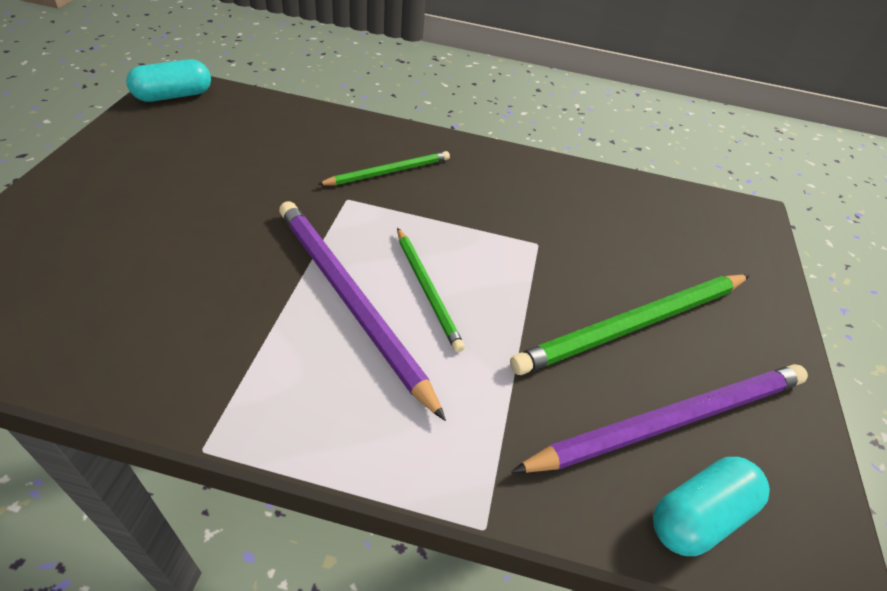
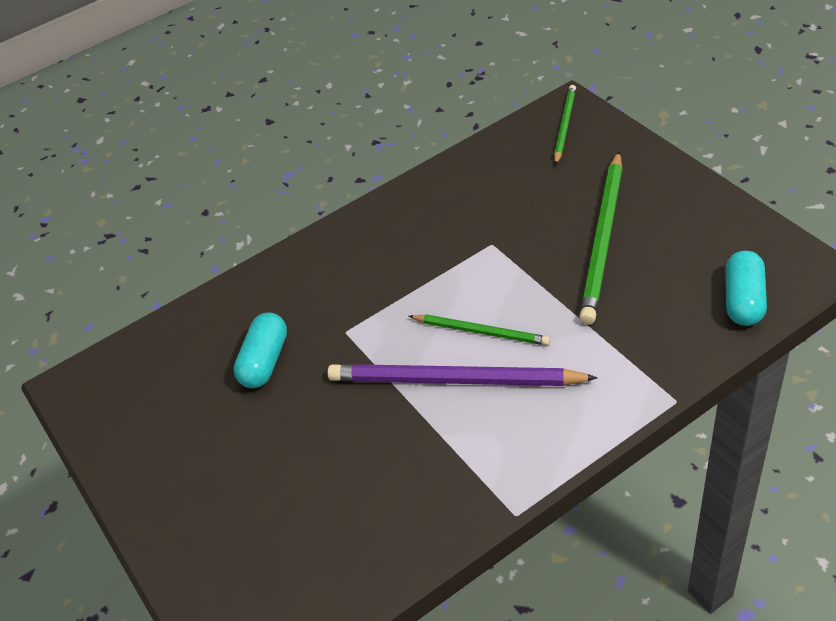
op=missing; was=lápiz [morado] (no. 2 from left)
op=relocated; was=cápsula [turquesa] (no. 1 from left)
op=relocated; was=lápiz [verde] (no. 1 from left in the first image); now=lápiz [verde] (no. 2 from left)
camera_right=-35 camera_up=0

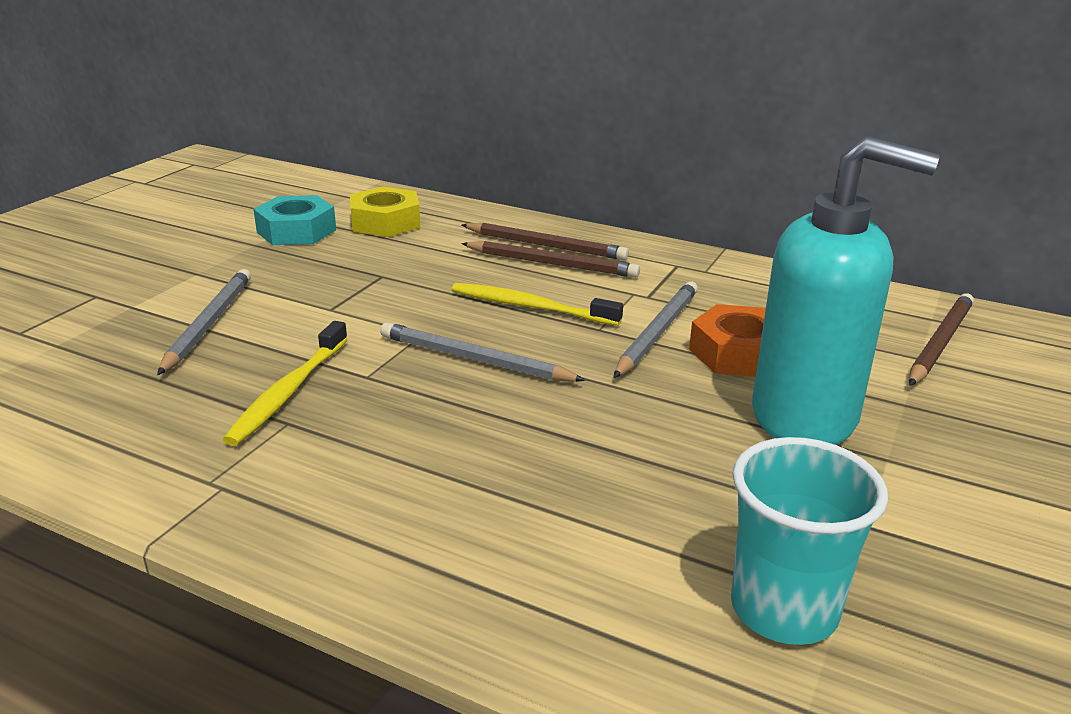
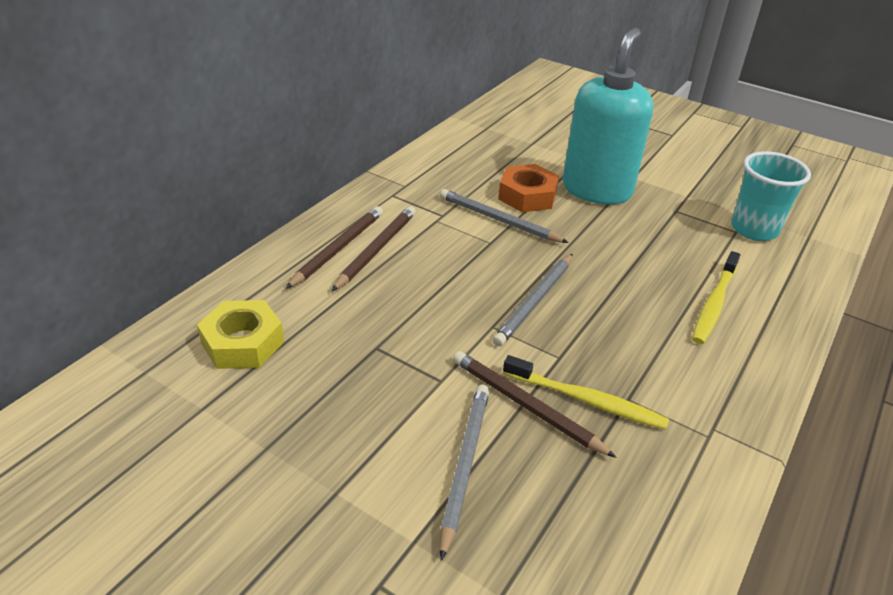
op=missing; was=tuerca [turquesa]
op=relocated; was=cepillo de dientes [amarillo] (no. 2 from left)
op=relocated; was=lápiz [marrón] (no. 3 from left)
op=spun; was=lápiz [gris] (no. 1 from left); clockwise=90
camera_right=-85 camera_up=10

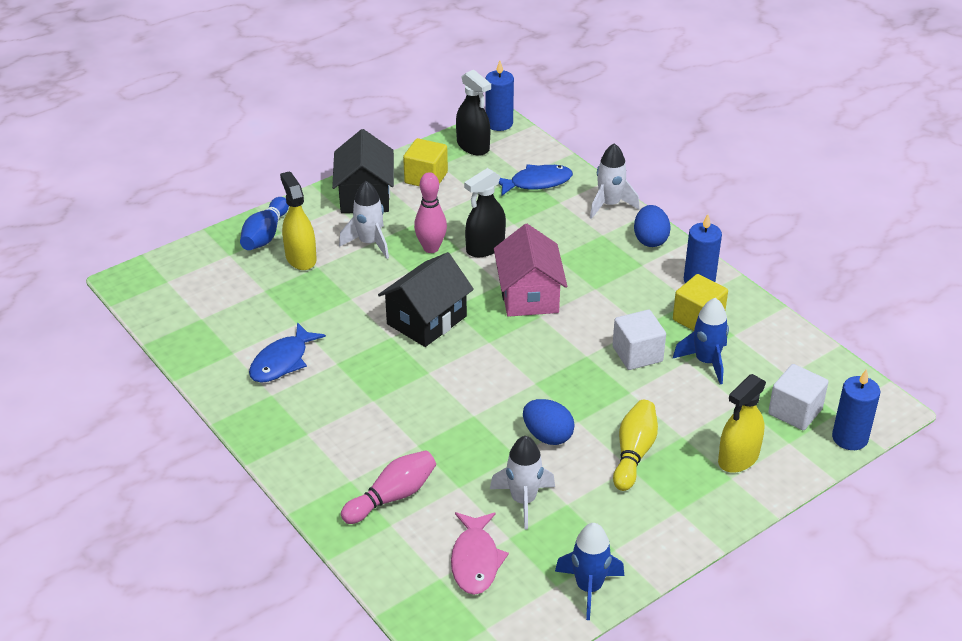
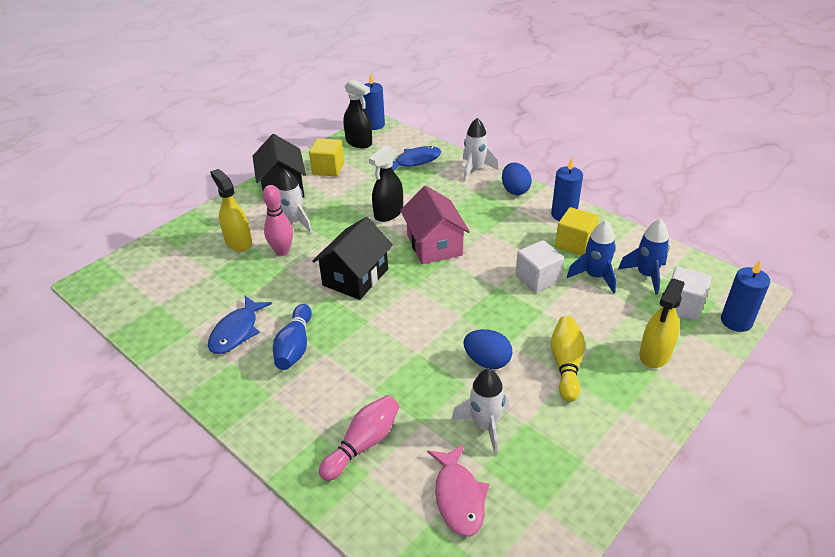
op=relocated; was=bolo [azul]
op=relocated; was=bolo [rosa] (no. 2 from left in the first image); now=bolo [rosa] (no. 1 from left)
op=relocated; was=cohete [azul] (no. 1 from left in the first image); now=cohete [azul] (no. 2 from left)
camera_right=-10 camera_up=0

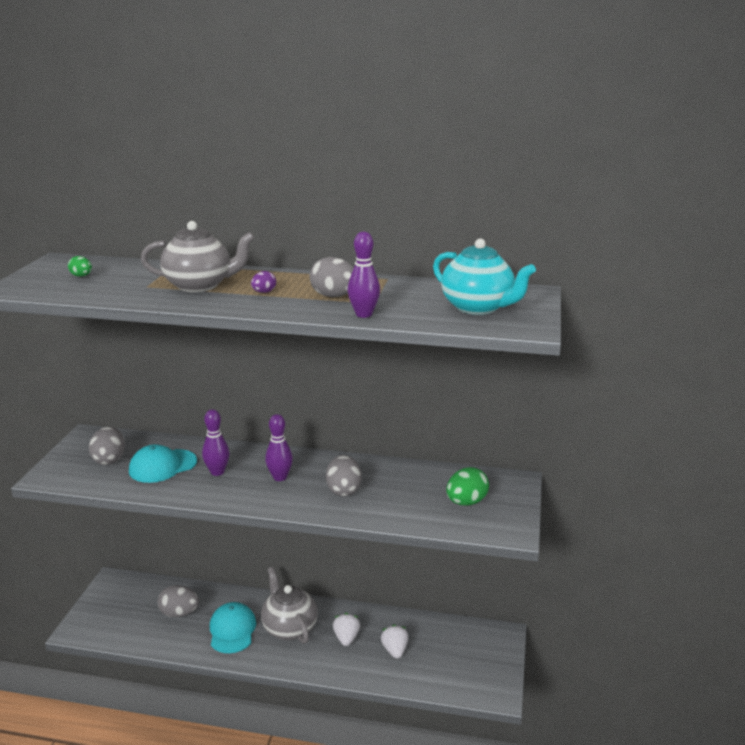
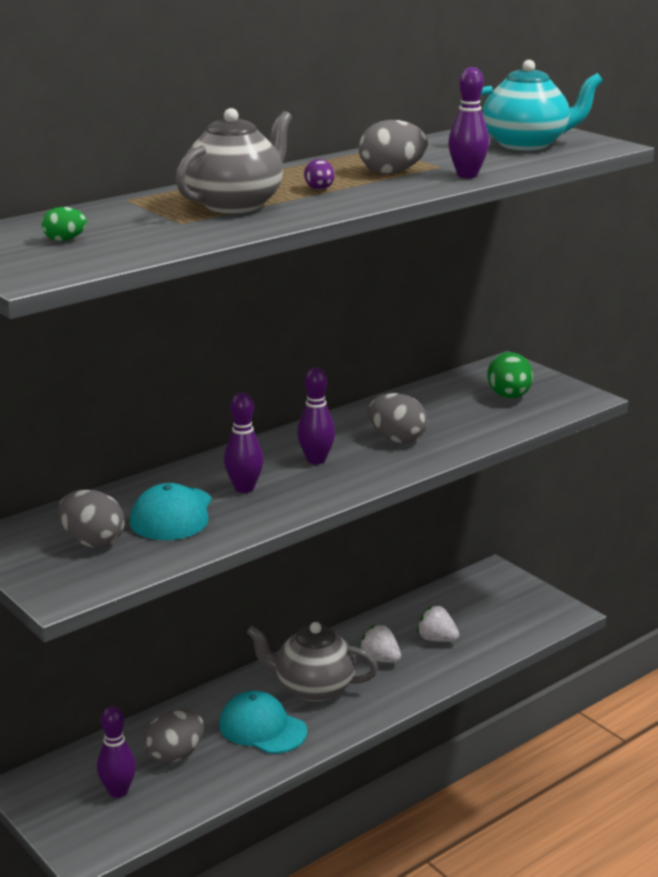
op=appeared; now=bolo [morado] (no. 1 from left)
camera_right=-50 camera_up=0

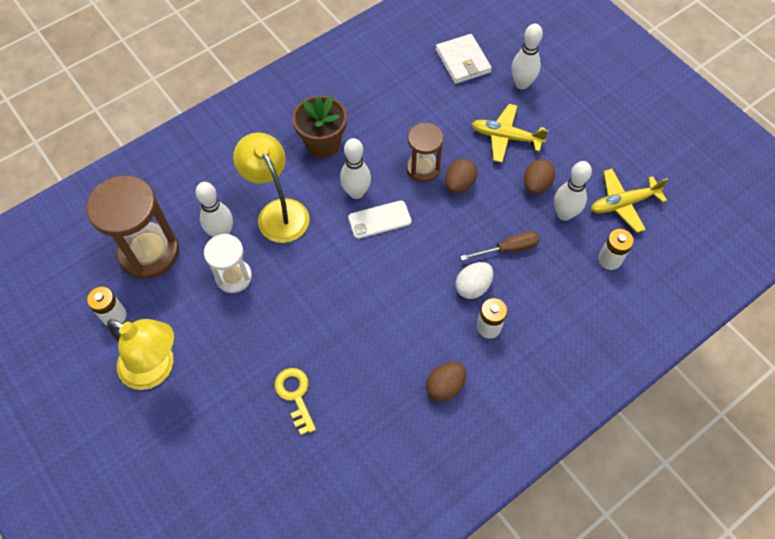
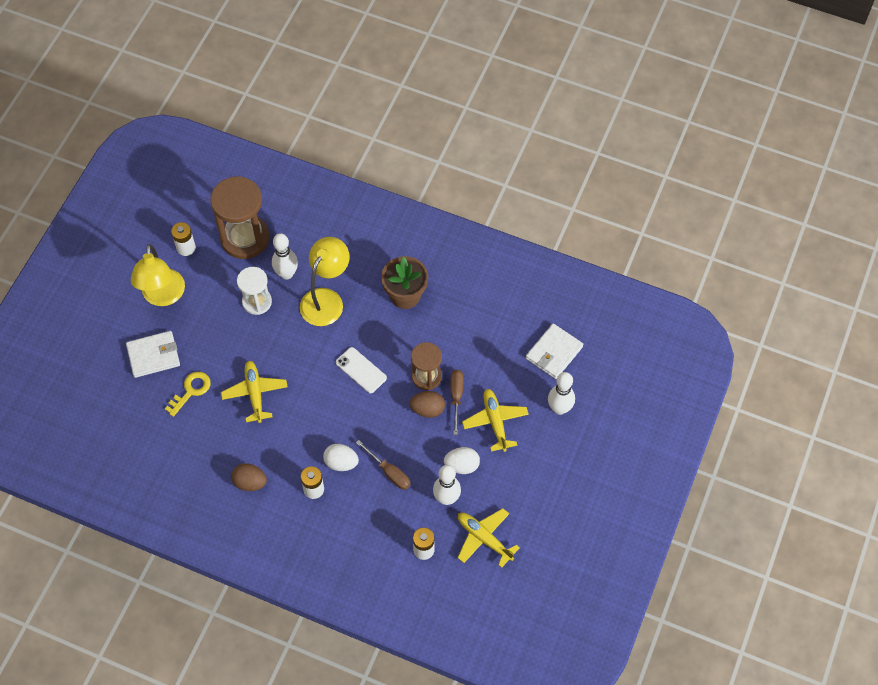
op=missing; was=bolo [blanco] (no. 2 from left)
op=appeared; now=cartera [blanco] (no. 1 from left)
op=appeared; now=avión [amarillo] (no. 1 from left)
op=appeared; now=destornillador [marrón] (no. 2 from left)
op=colour; was=huevo [marrón] (no. 3 from left); now=huevo [blanco] (no. 2 from left)
camera_right=60 camera_up=0

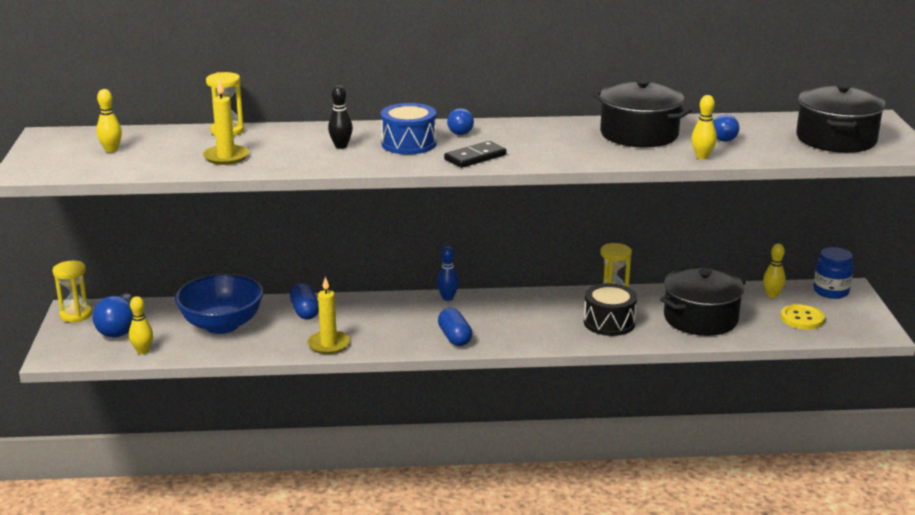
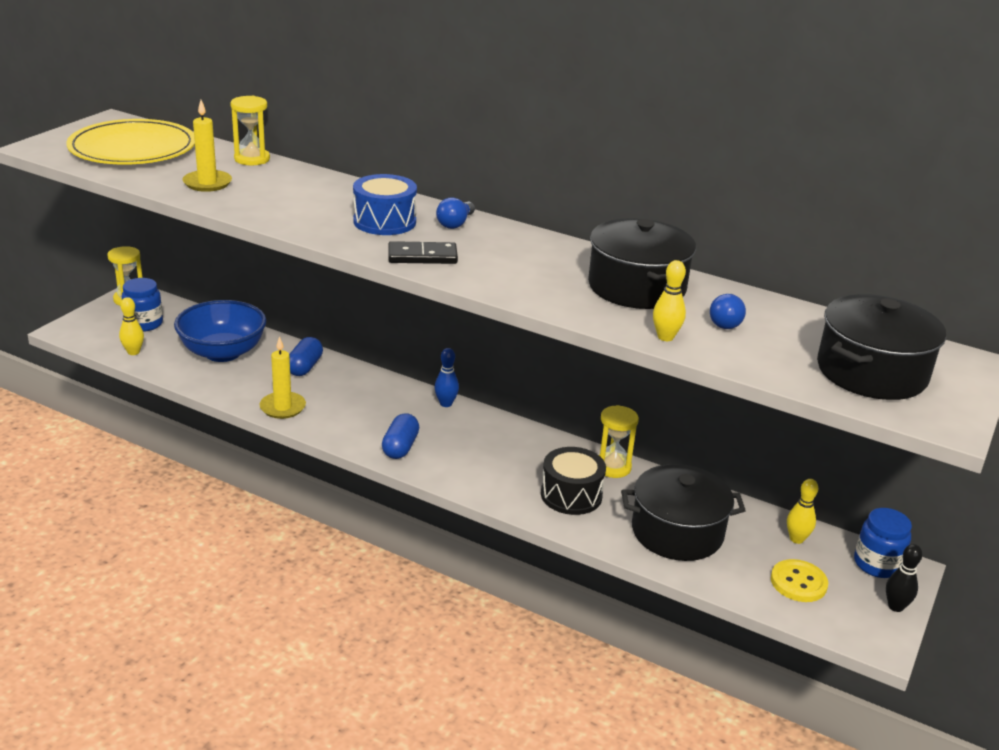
op=relocated; was=bolo [negro]
op=exchanged; was=bombilla [azul] (no. 1 from left); now=tarro [azul] (no. 1 from left)
op=exchanged; was=bolo [amarillo] (no. 1 from left); now=plato [amarillo]
camera_right=30 camera_up=5

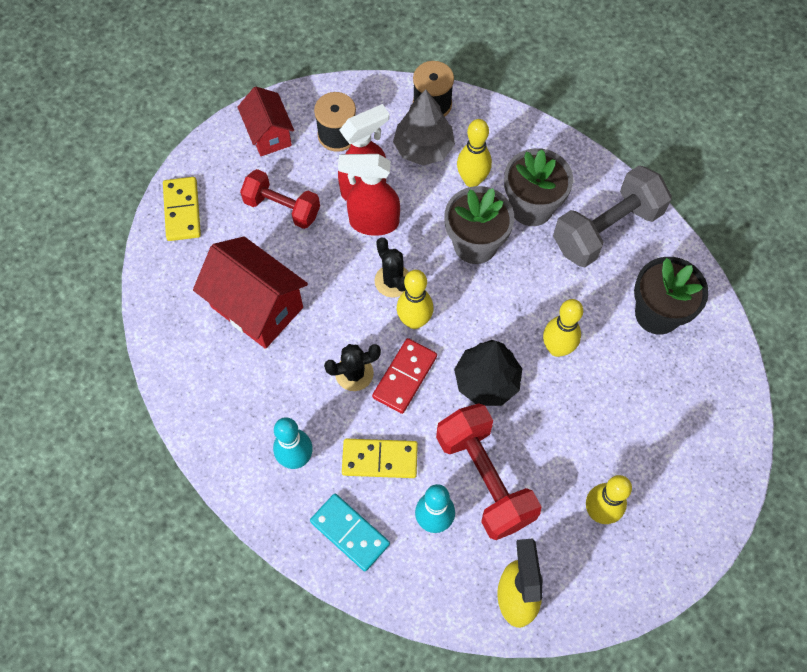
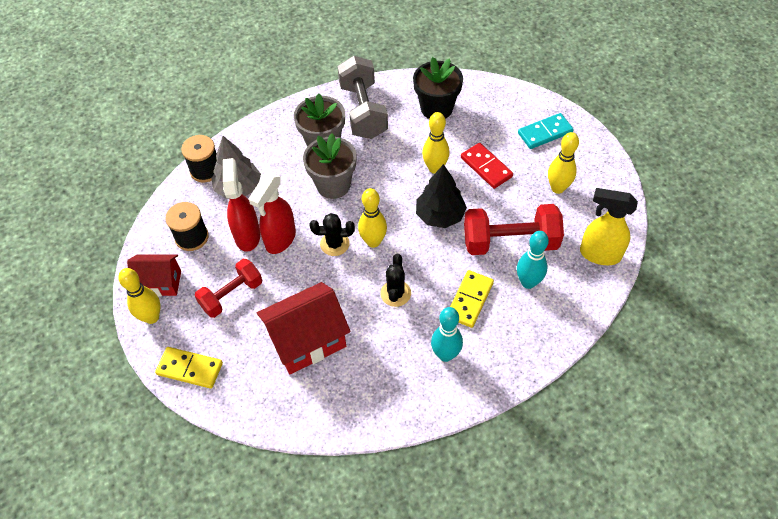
op=relocated; was=ficha de dominó [turquesa]
op=relocated; was=ficha de dominó [rojo]
op=relocated; was=bolo [amarillo] (no. 2 from left in the first image); now=bolo [amarillo] (no. 1 from left)
camera_right=-65 camera_up=-10

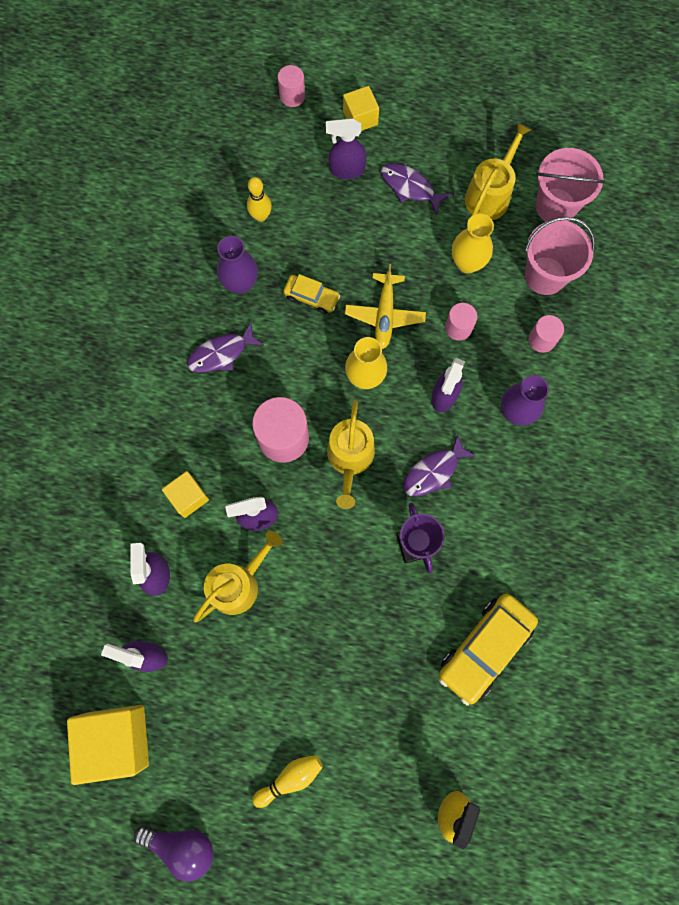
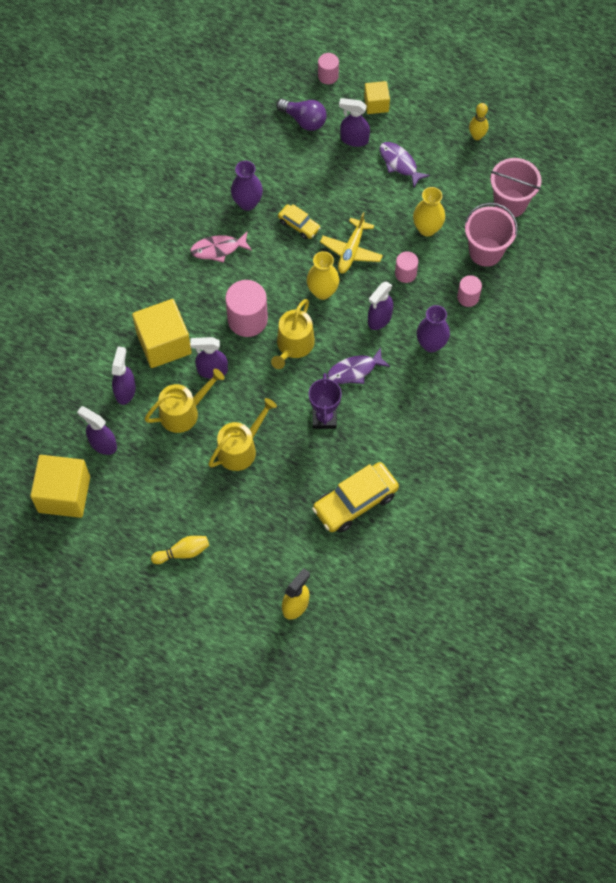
op=relocated; was=bombilla [morado]
op=relocated; was=bolo [amarillo] (no. 1 from left in the first image); now=bolo [amarillo] (no. 2 from left)
op=relocated; was=regadera [amarillo] (no. 3 from left in the first image); now=regadera [amarillo] (no. 2 from left)
op=colour; was=pez [morado] (no. 1 from left); now=pez [rosa]
op=size; was=cubo [amarillo] (no. 2 from left); ratio=1.84
camera_right=15 camera_up=-10

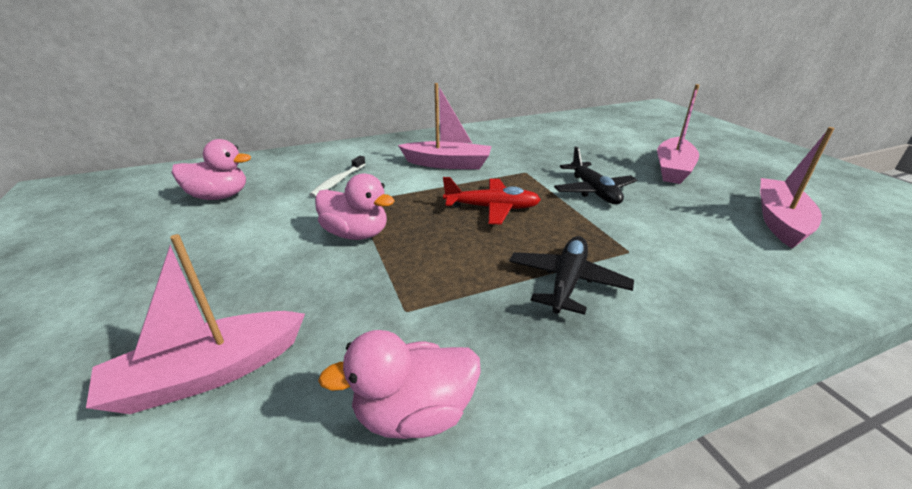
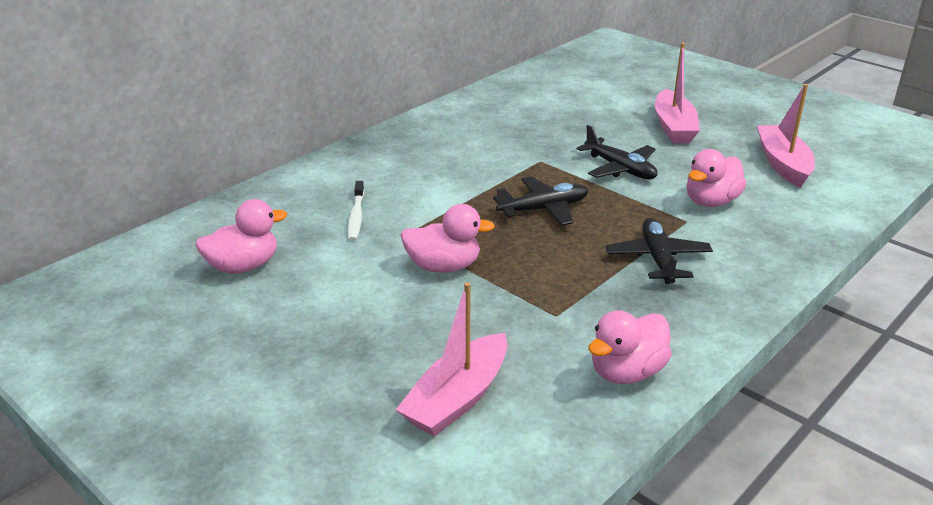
op=missing; was=barco [rosa] (no. 2 from left)
op=appeared; now=pato [rosa] (no. 4 from left)
op=colour; was=avión [rojo]; now=avión [negro] (no. 1 from left)
camera_right=-25 camera_up=0

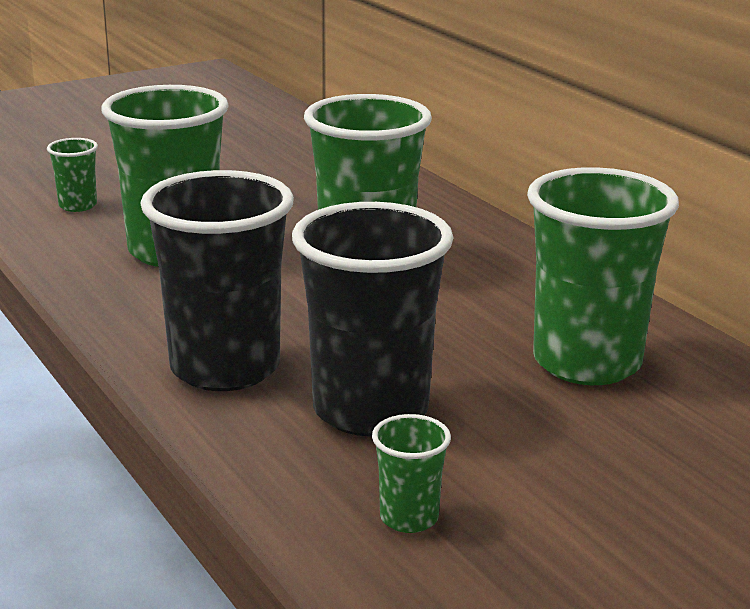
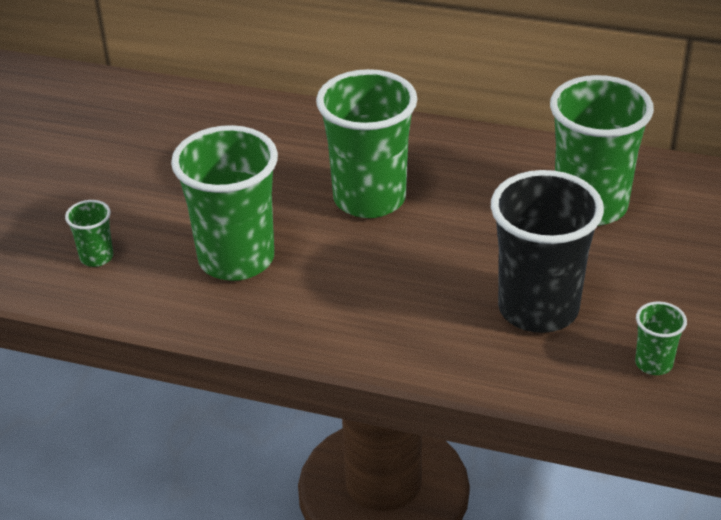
op=missing; was=vaso [negro] (no. 1 from left)
camera_right=-40 camera_up=15

